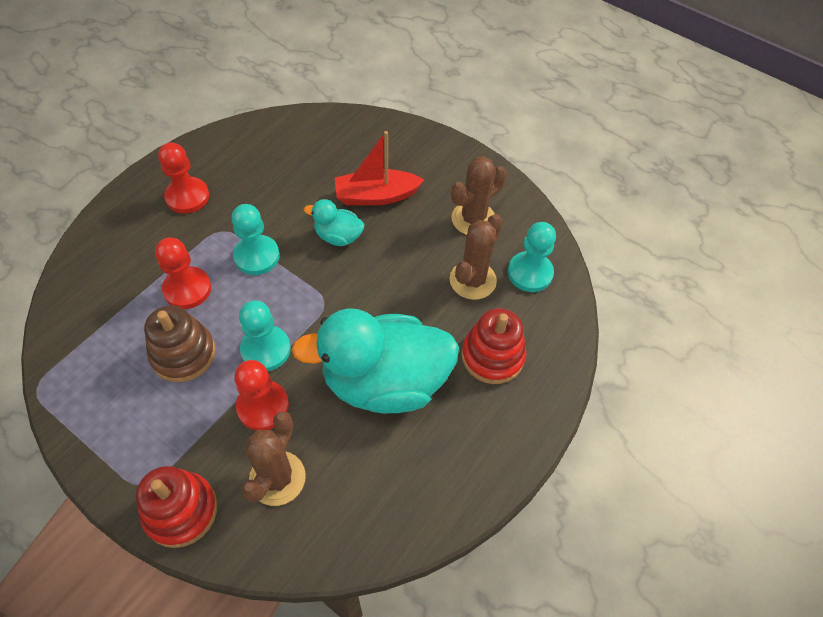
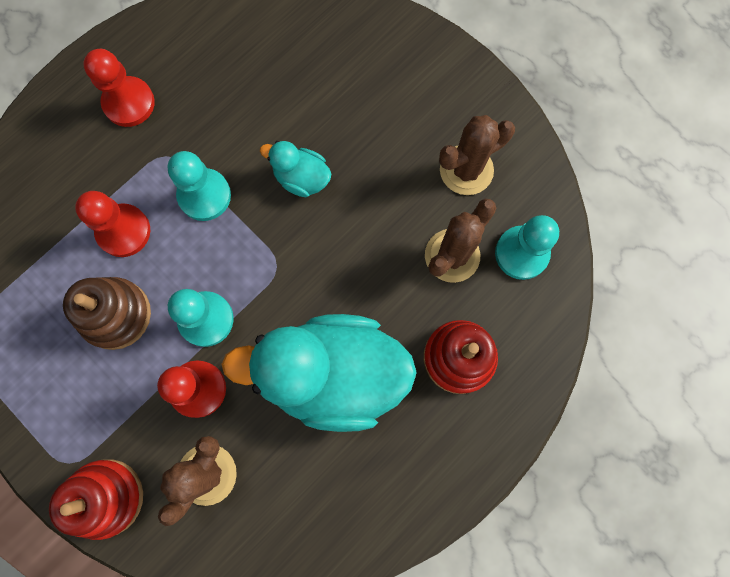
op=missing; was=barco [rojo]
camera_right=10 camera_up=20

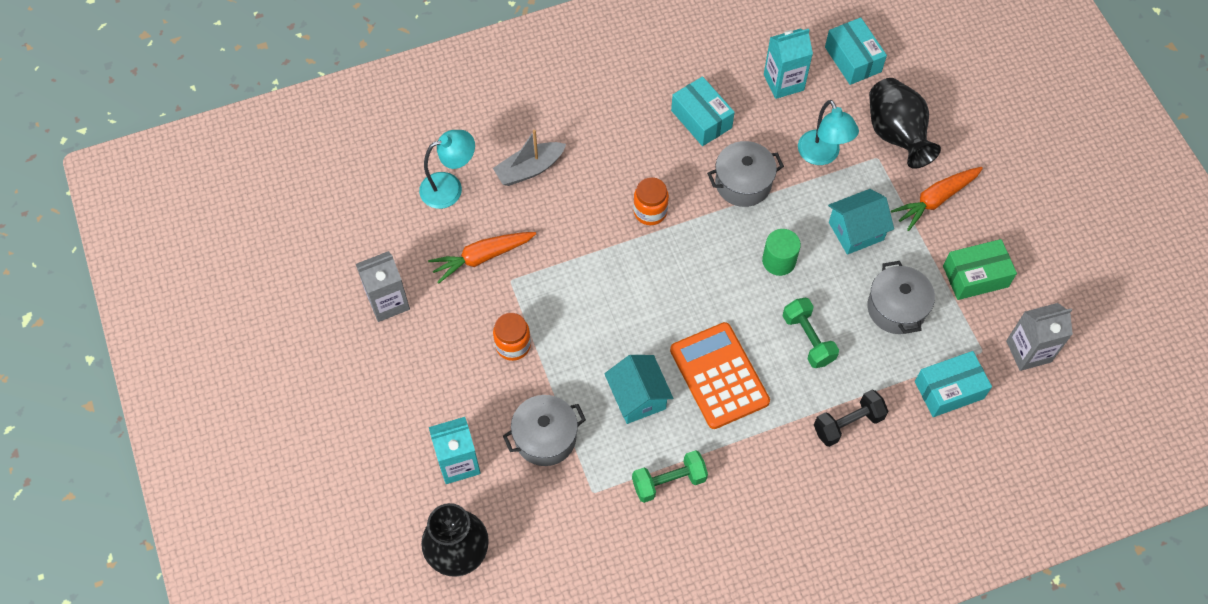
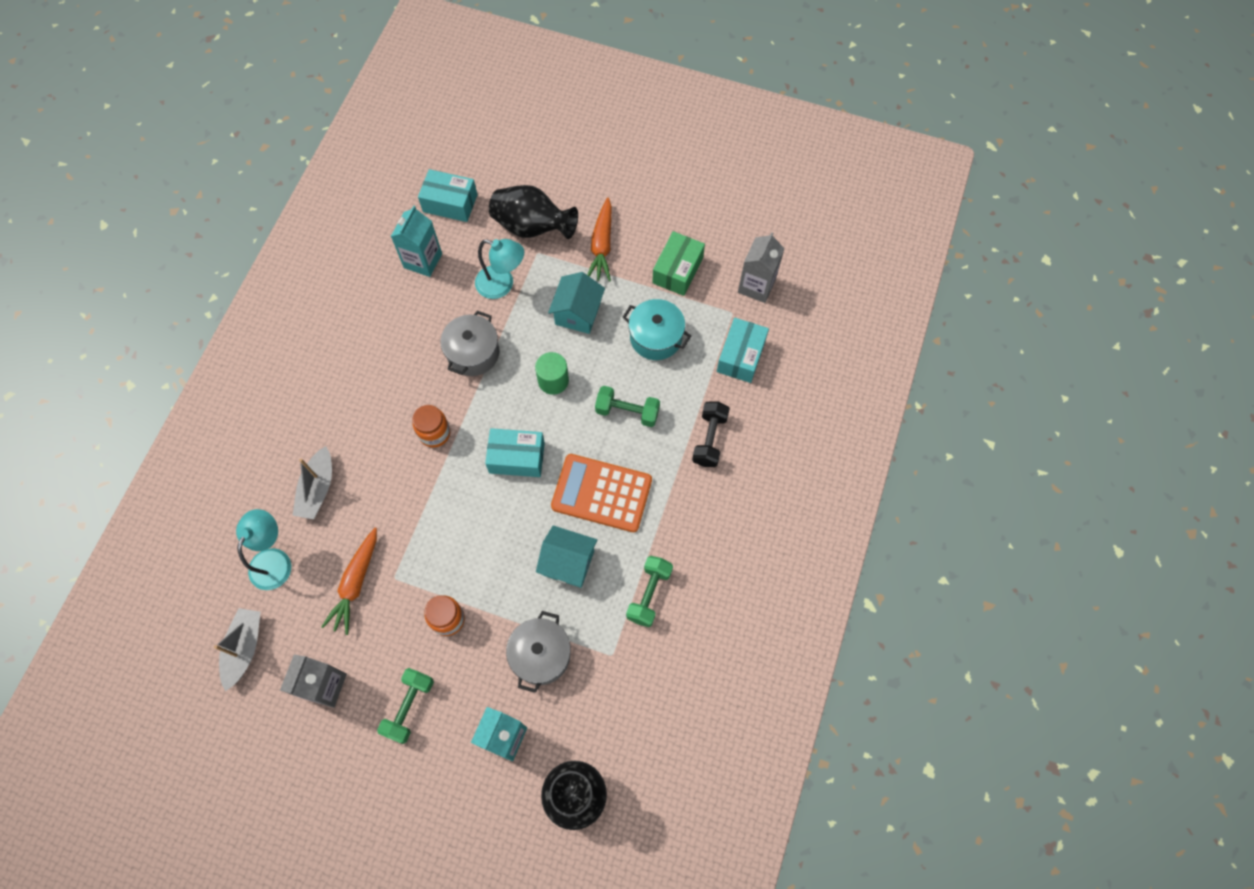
op=appeared; now=barco [gris] (no. 1 from left)
op=appeared; now=mancuerna [verde] (no. 1 from left)
op=relocated; was=caja [turquesa] (no. 1 from left in the first image); now=caja [turquesa] (no. 2 from left)
op=colour; was=olla [gris] (no. 3 from left); now=olla [turquesa]
camera_right=-50 camera_up=5

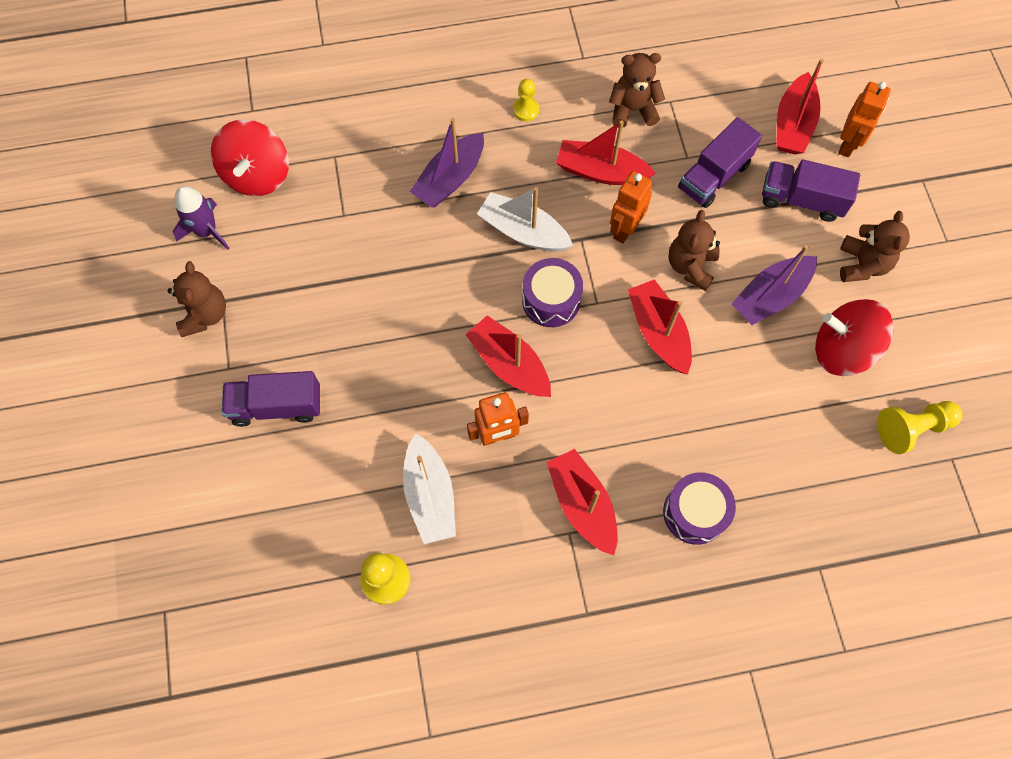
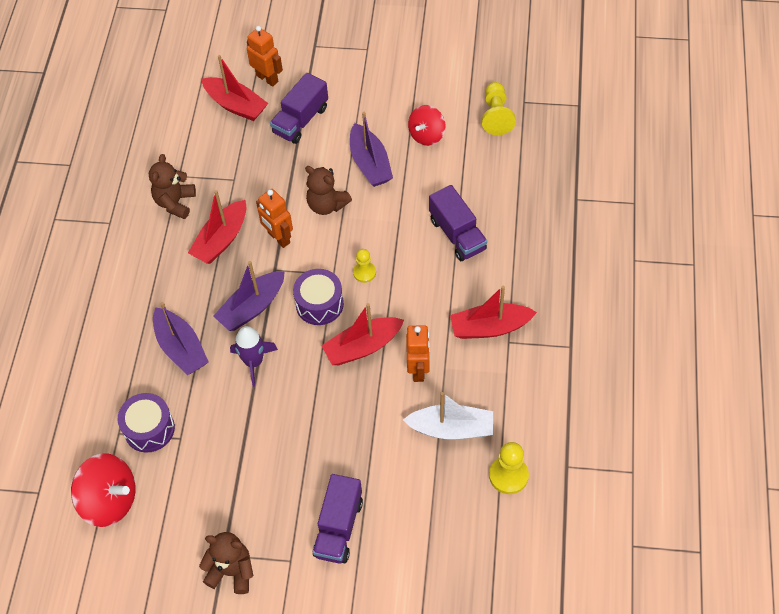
op=missing; was=barco [rojo] (no. 4 from left)
op=missing; was=osito [marrón] (no. 4 from left)
op=relocated; was=cohete [morado]
op=relocated; was=peón [amarillo] (no. 2 from left in the first image); now=peón [amarillo] (no. 1 from left)
op=relocated; was=tambor [morado] (no. 2 from left in the first image); now=tambor [morado] (no. 1 from left)
op=relocated; was=camión [morado] (no. 2 from left in the first image); now=camión [morado] (no. 3 from left)
op=colour; was=barco [blanco] (no. 2 from left); now=barco [morado] (no. 2 from left)
op=size; was=peonza [rojo] (no. 2 from left); ratio=0.66
camera_right=-70 camera_up=-10

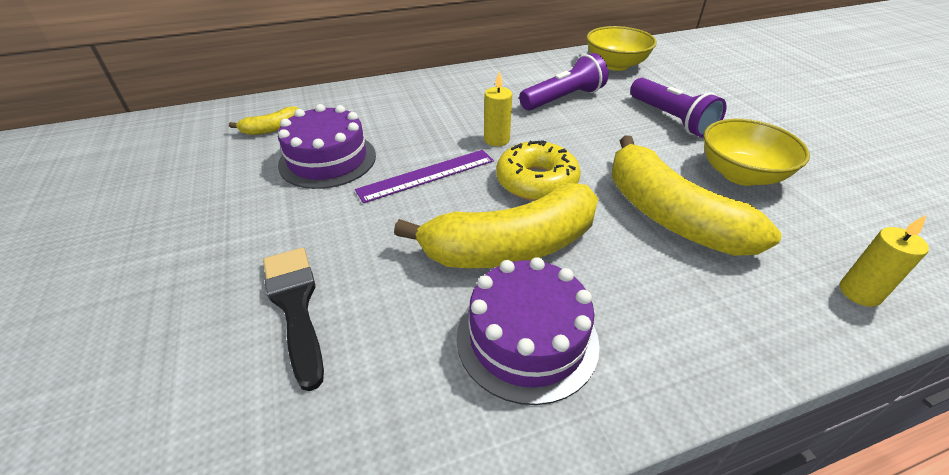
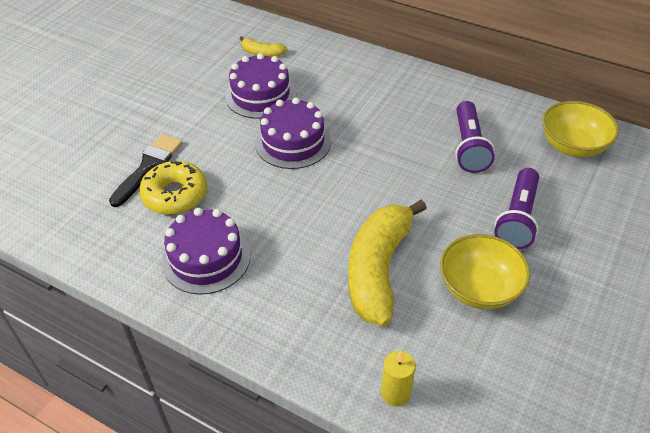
op=missing; was=plátano [amarillo] (no. 2 from left)
op=missing; was=vela [amarillo] (no. 1 from left)
op=relocated; was=rosquilla [amarillo]
op=exchanged; was=regla [morado]; now=tarta [morado] (no. 3 from left)
op=spun; was=lámpara de mano [morado] (no. 1 from left); clockwise=75
camera_right=50 camera_up=5

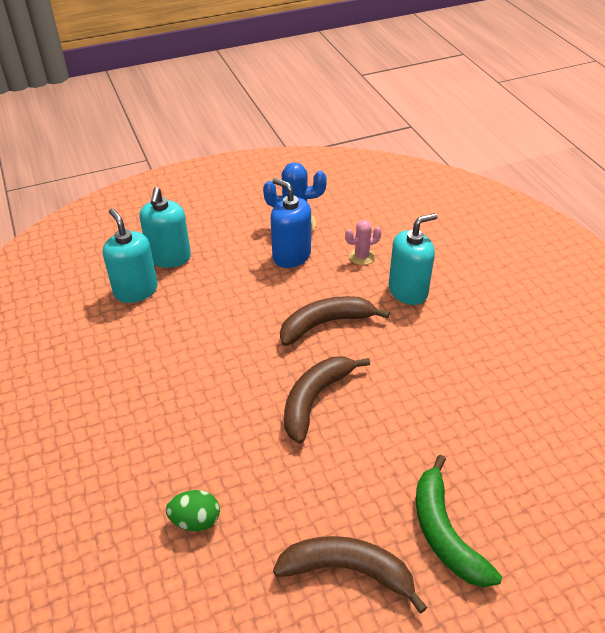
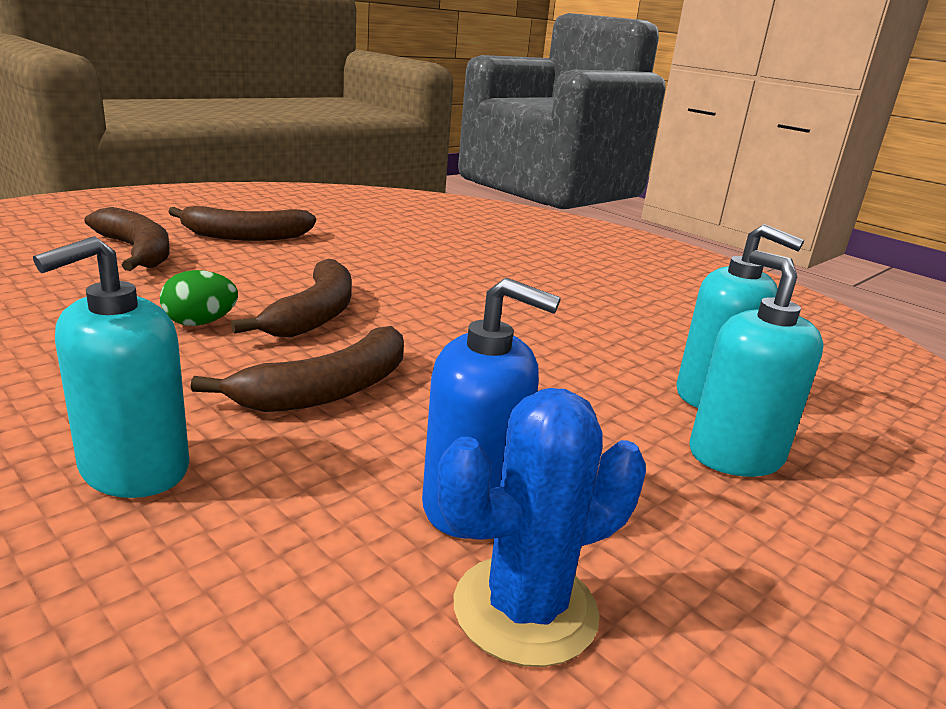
op=missing; was=cactus [rosa]
op=relocated; was=huevo [verde]
op=colour; was=plátano [verde]; now=plátano [marrón] (no. 1 from left)
camera_right=155 camera_up=-20

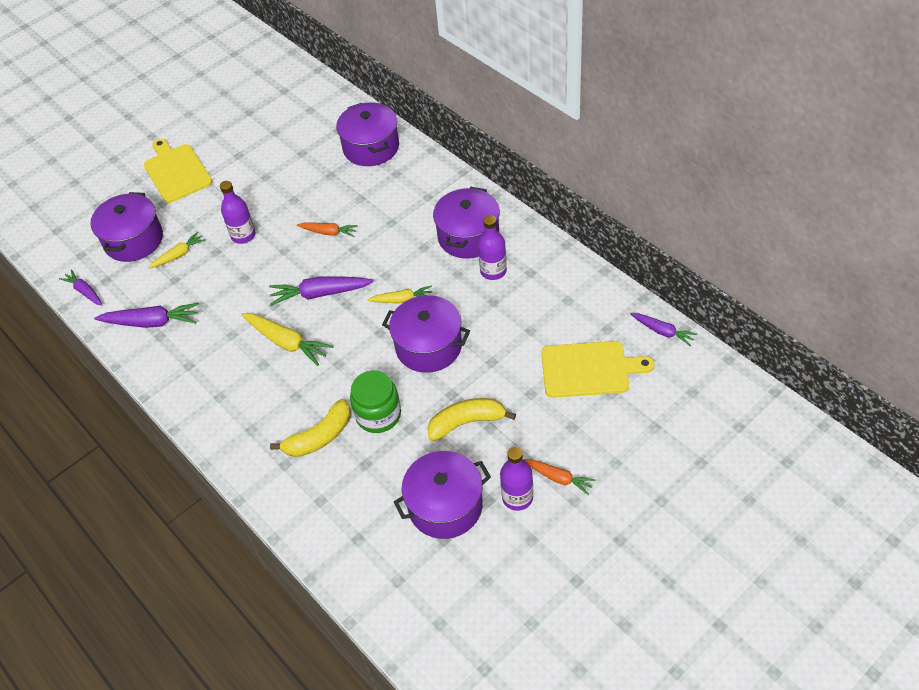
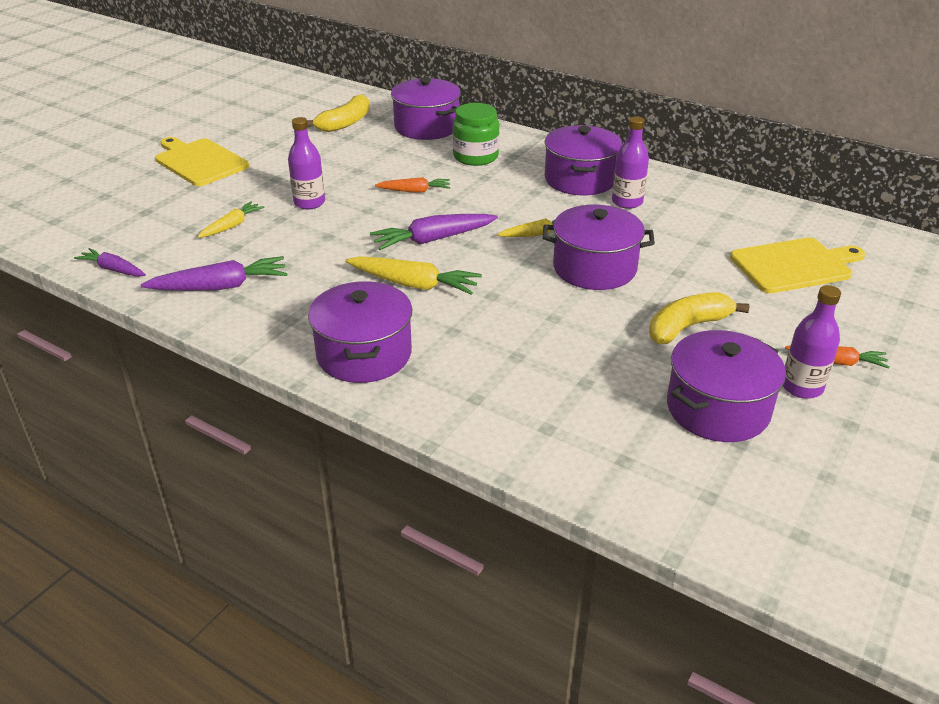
op=missing; was=zanahoria [morado] (no. 4 from left)
op=relocated; was=olla [morado] (no. 1 from left)
op=relocated; was=plátano [amarillo] (no. 1 from left)
op=relocated; was=tarro [verde]
camera_right=-20 camera_up=-15

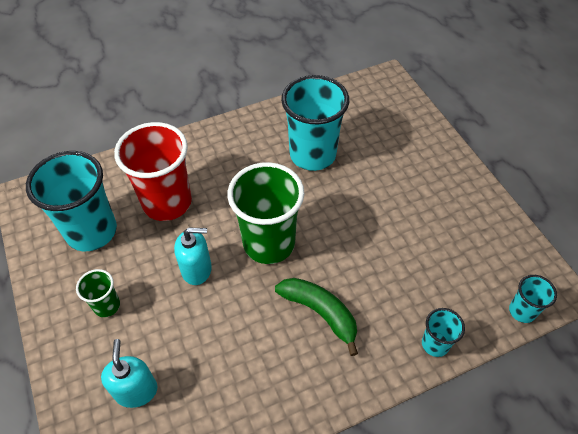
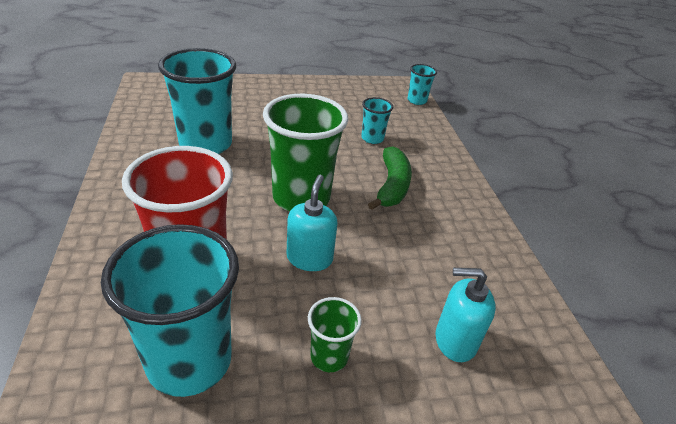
op=relocated; was=vaso [turquesa] (no. 3 from left)
op=spun; was=plátano [verde]; clockwise=135
camera_right=-80 camera_up=-15

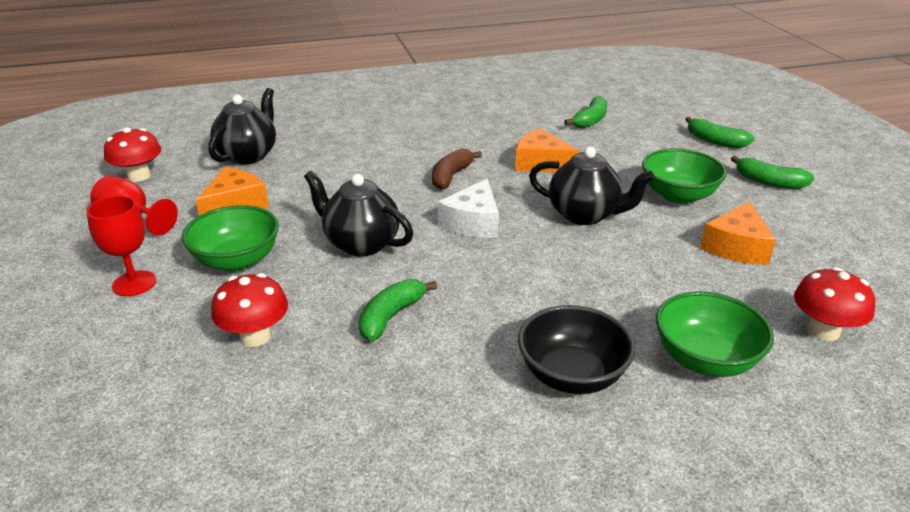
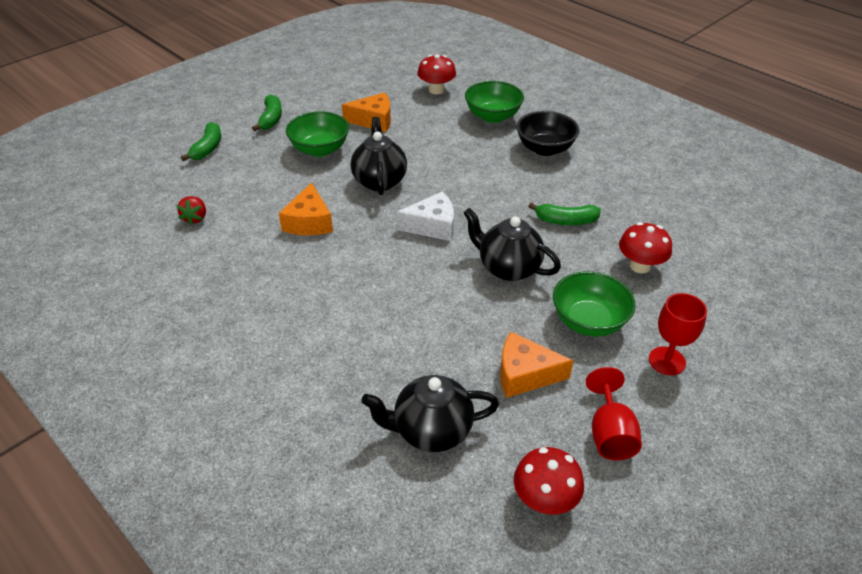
op=missing; was=plátano [marrón]
op=exchanged; was=plátano [verde] (no. 2 from left); now=fresa [rojo]
op=spun; was=tetera [negro] (no. 2 from left in the first image); clockwise=120
camera_right=-120 camera_up=10

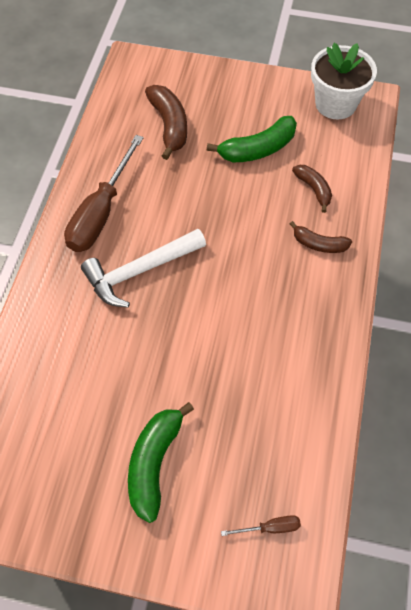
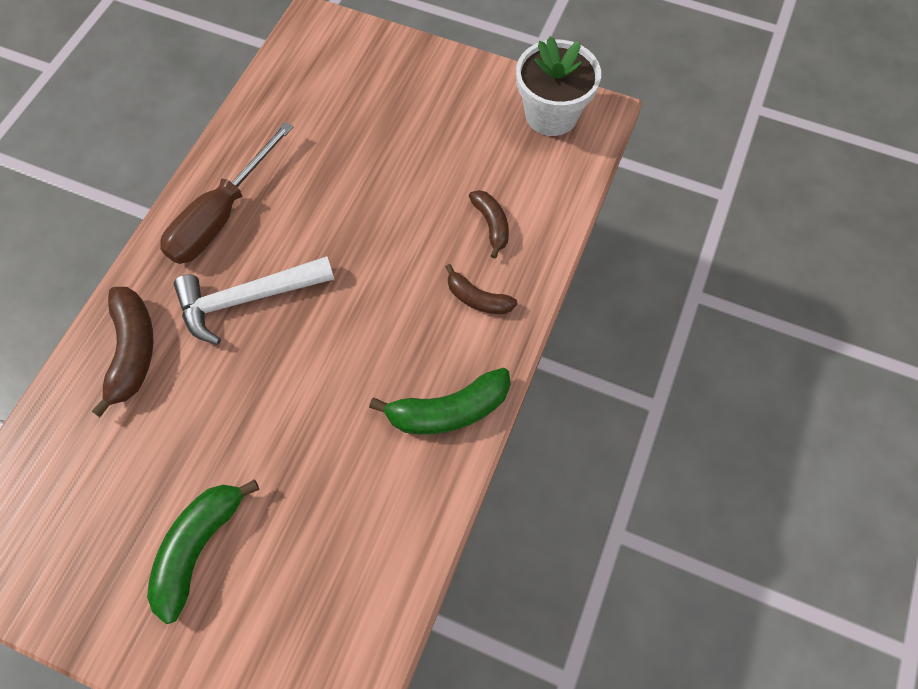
op=missing; was=destornillador [marrón] (no. 2 from left)
op=relocated; was=plátano [marrón] (no. 1 from left)
op=relocated; was=plátano [verde] (no. 2 from left)
camera_right=10 camera_up=5

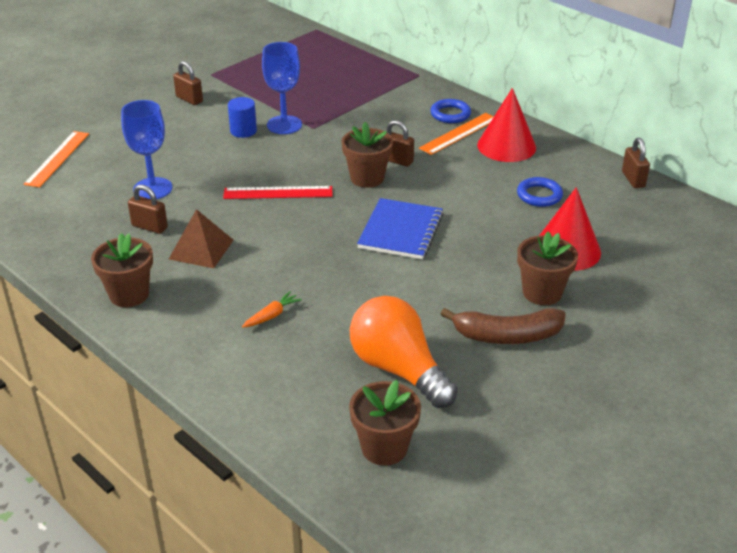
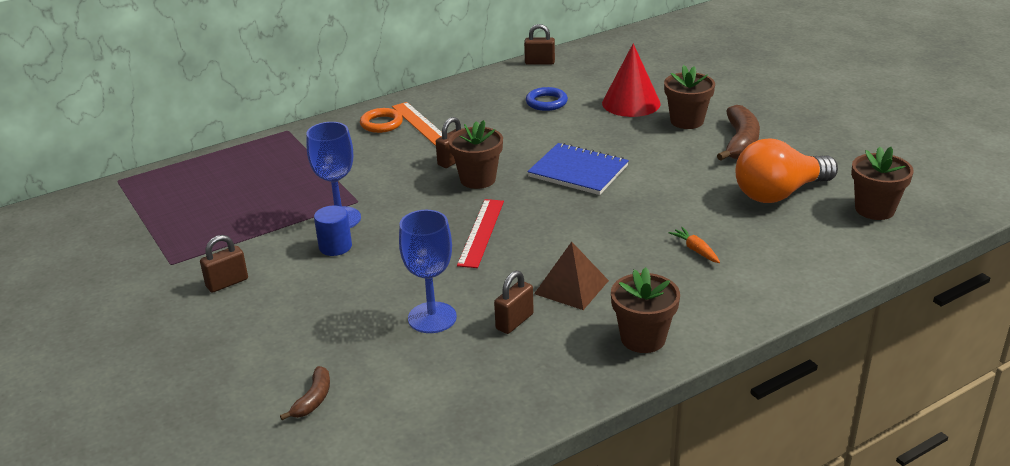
op=missing; was=cono [rojo] (no. 1 from left)
op=exchanged; was=regla [naranja] (no. 1 from left); now=plátano [marrón] (no. 1 from left)
op=colour; was=anillo [azul] (no. 1 from left); now=anillo [naranja]
camera_right=-75 camera_up=-5

